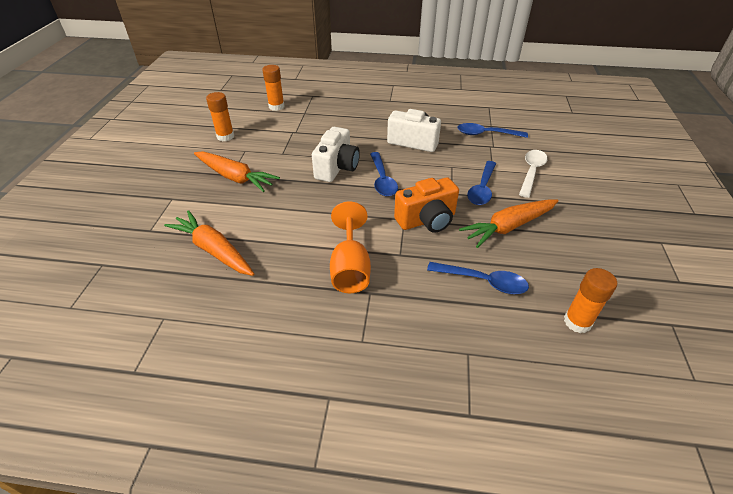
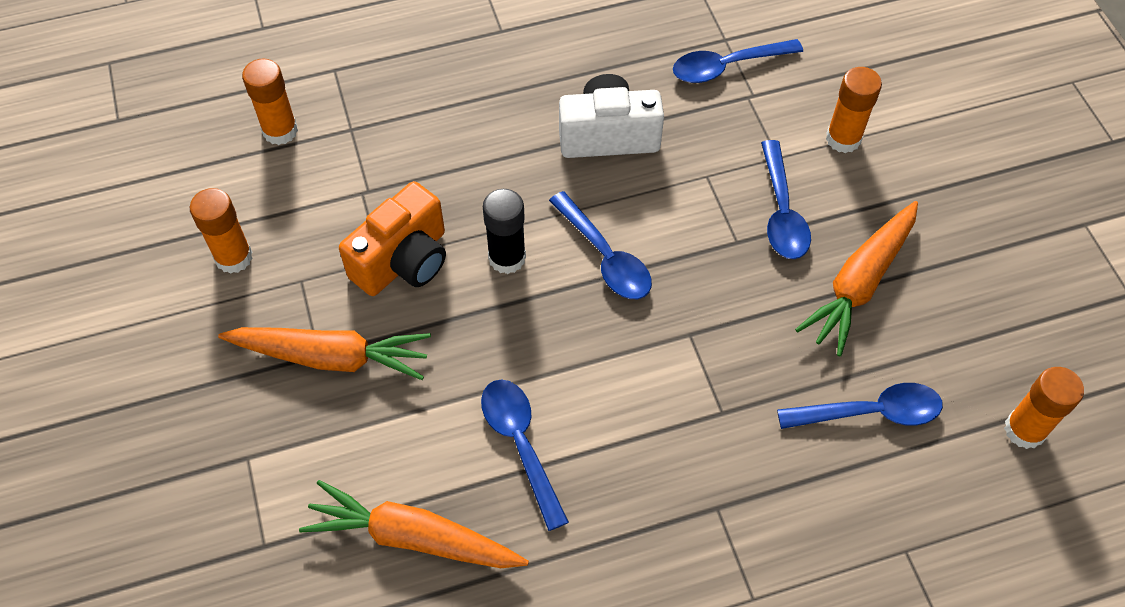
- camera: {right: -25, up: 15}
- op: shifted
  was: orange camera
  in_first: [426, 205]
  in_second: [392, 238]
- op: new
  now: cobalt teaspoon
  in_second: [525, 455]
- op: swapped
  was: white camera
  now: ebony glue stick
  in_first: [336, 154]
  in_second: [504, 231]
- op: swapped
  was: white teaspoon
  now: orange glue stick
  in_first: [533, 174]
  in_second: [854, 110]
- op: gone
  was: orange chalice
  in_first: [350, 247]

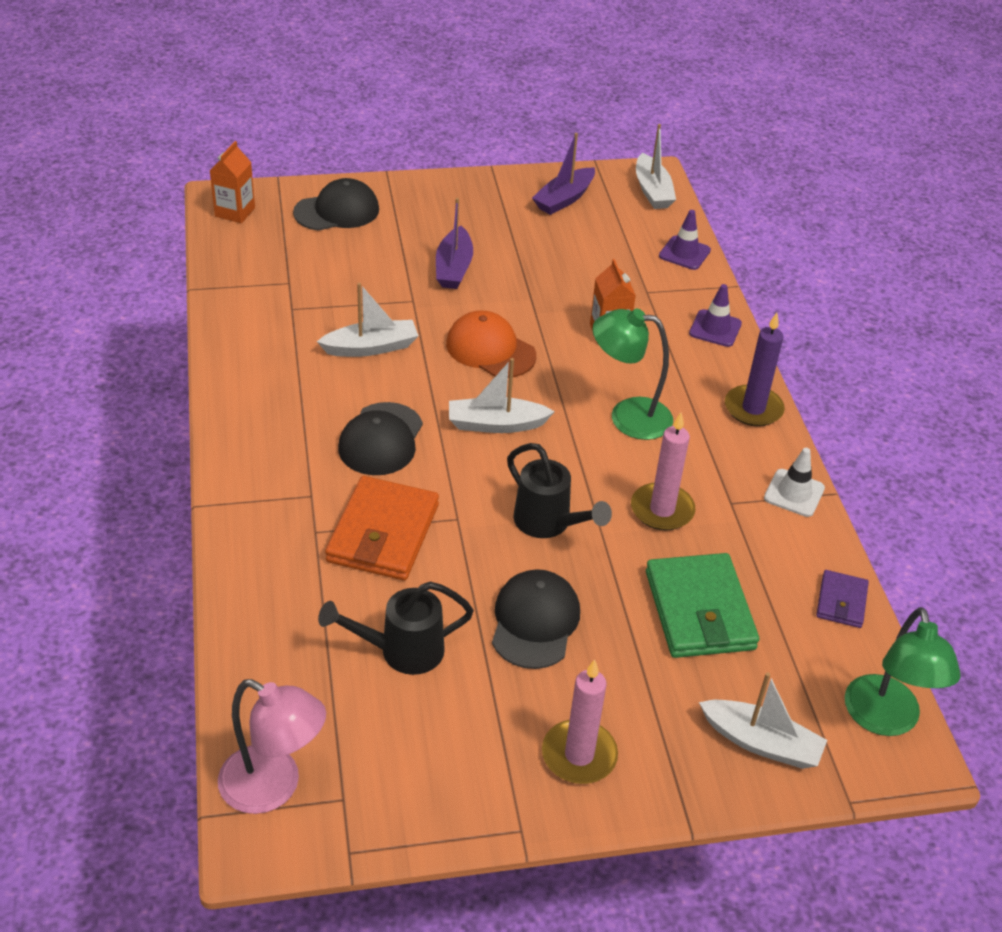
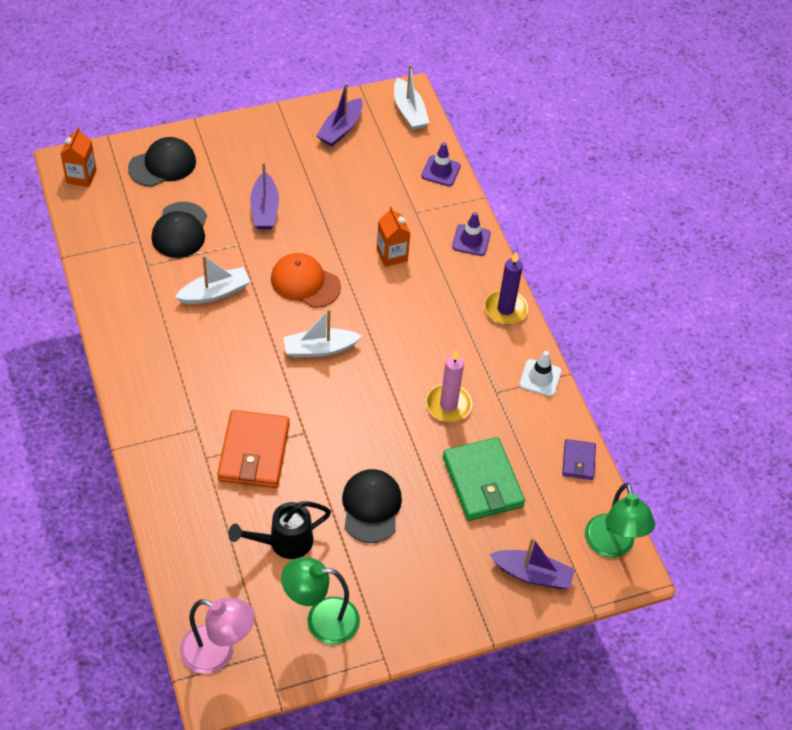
- camera: {right: -10, up: 10}
- op: shifted
  was: ebony cap
  in_first: [380, 438]
  in_second: [179, 230]
- op: shifted
  was: emerald reading lamp
  in_first: [633, 374]
  in_second: [320, 601]
- op: repainted
  was: white boat
  now: purple boat
  in_first: [763, 720]
  in_second: [532, 563]
- op: gone
  was: ebony watering can
  in_first: [559, 490]
- op: gone
  was: rosy candle
  in_first: [580, 721]

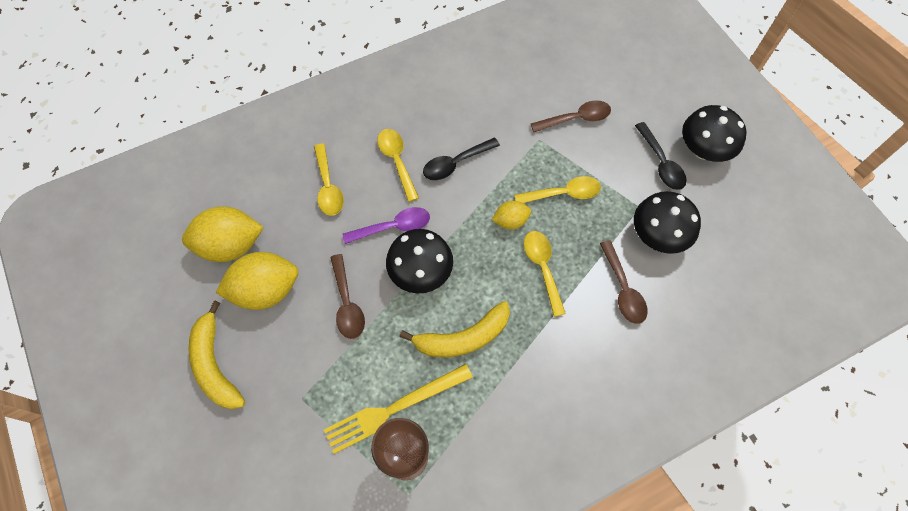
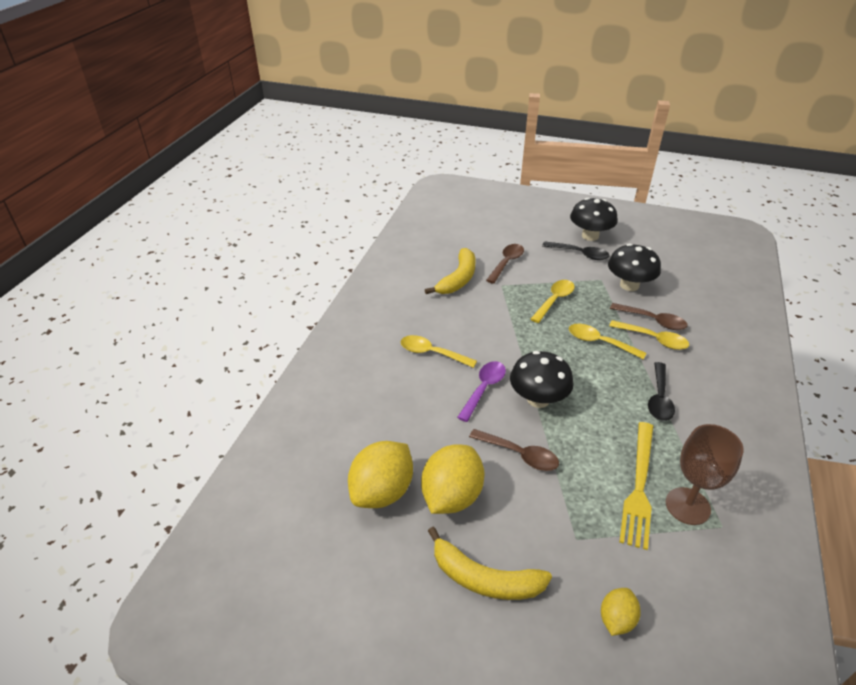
- camera: {right: -45, up: -25}
- op: shifted
  was: golden banana
  in_first: [454, 329]
  in_second: [450, 271]
- op: shifted
  was: golden toy lemon
  in_first: [511, 215]
  in_second: [621, 612]
- op: shifted
  was: golden teaspoon
  in_first: [329, 180]
  in_second: [649, 335]
- op: shifted
  was: ebony teaspoon
  in_first: [461, 159]
  in_second: [661, 391]

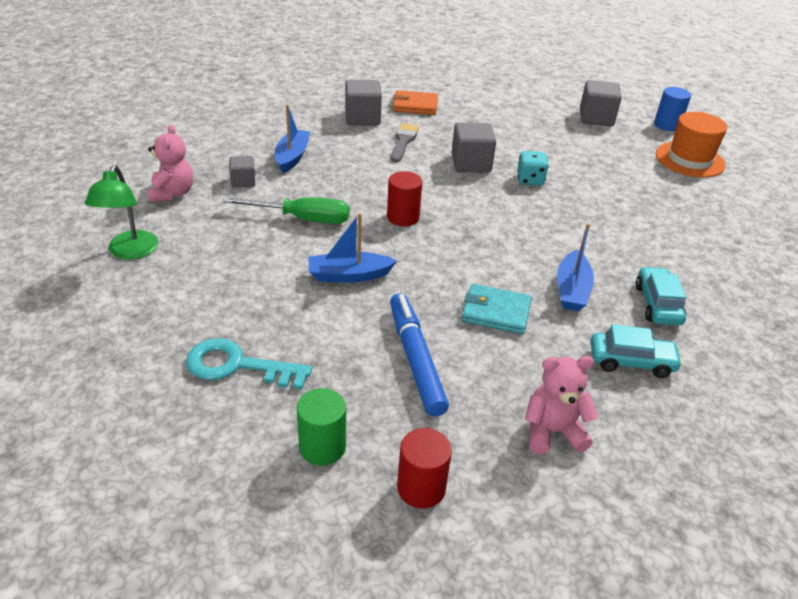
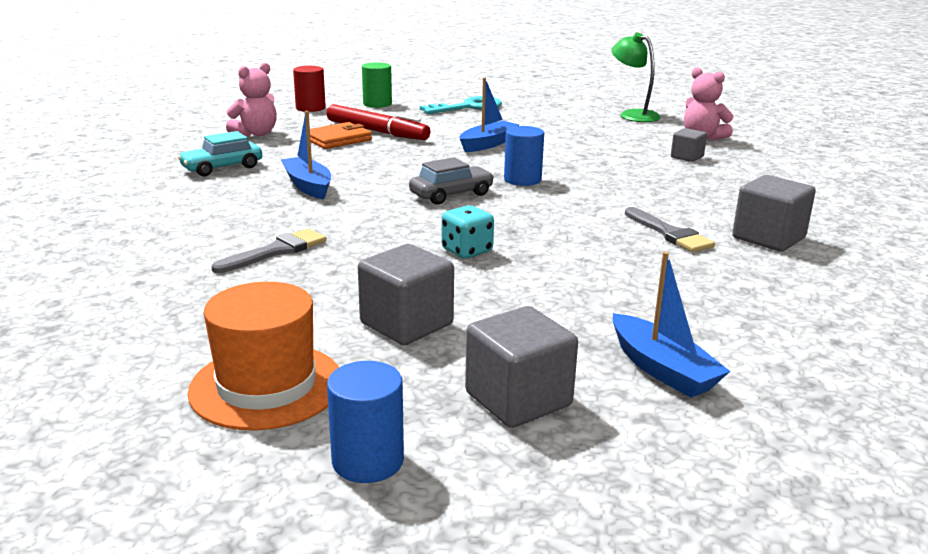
- camera: {right: 140, up: -15}
- op: new
  now: gray paint brush
  in_second: [269, 250]
- op: shifted
  was: orange wallet
  in_first: [415, 102]
  in_second: [341, 135]
- op: repainted
  was: cobalt marker
  now: crimson marker
  in_first: [419, 355]
  in_second: [378, 122]
- op: shifted
  was: gray block
  in_first: [474, 147]
  in_second: [406, 294]
- op: new
  now: gray automobile
  in_second: [451, 181]
- op: repainted
  was: crimson cylinder shape
  now: cobalt cylinder shape
  in_first: [404, 198]
  in_second: [524, 156]
- op: shifted
  was: cobalt boat
  in_first: [292, 138]
  in_second: [671, 325]
- op: gone
  was: emerald screwdriver
  in_first: [285, 210]
- op: gone
  was: aqua wallet
  in_first: [497, 309]
- op: gone
  was: aqua automobile
  in_first: [661, 296]

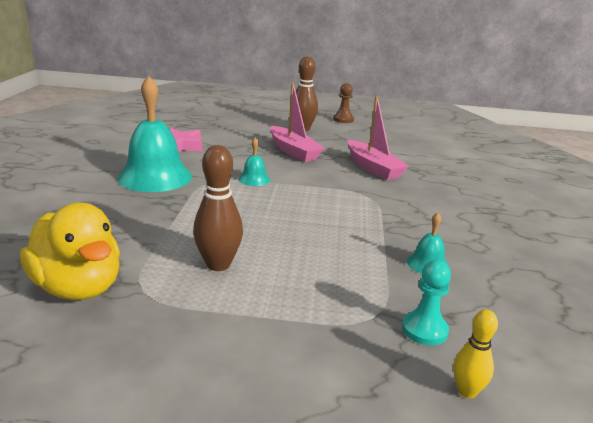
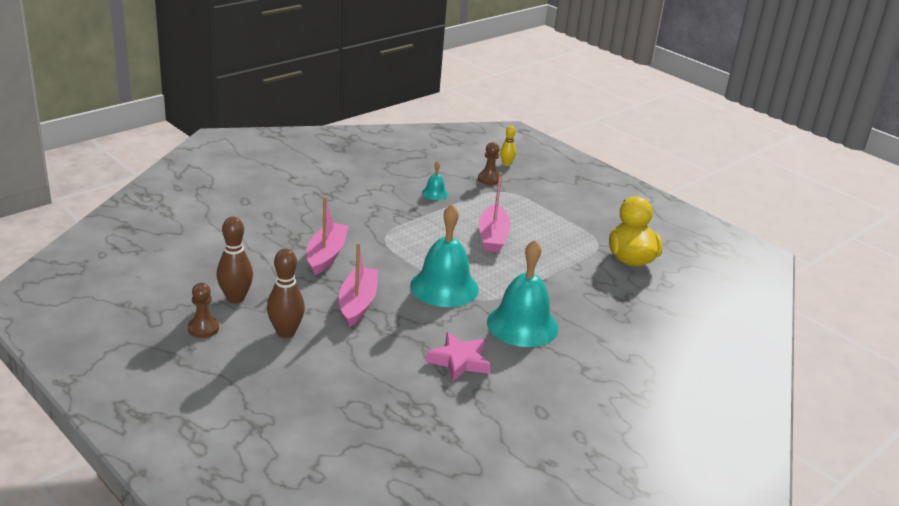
- camera: {right: -140, up: 5}
- op: shifted
  was: brown tenpin
  in_first: [218, 208]
  in_second: [235, 260]
- op: scaled
  was: aqua school bell
  in_first: [254, 161]
  in_second: [444, 255]
  ratio: 2.22
- op: repainted
  was: aqua game pawn
  now: brown game pawn
  in_first: [426, 302]
  in_second: [489, 163]
- op: new
  now: rosy boat
  in_second: [495, 212]

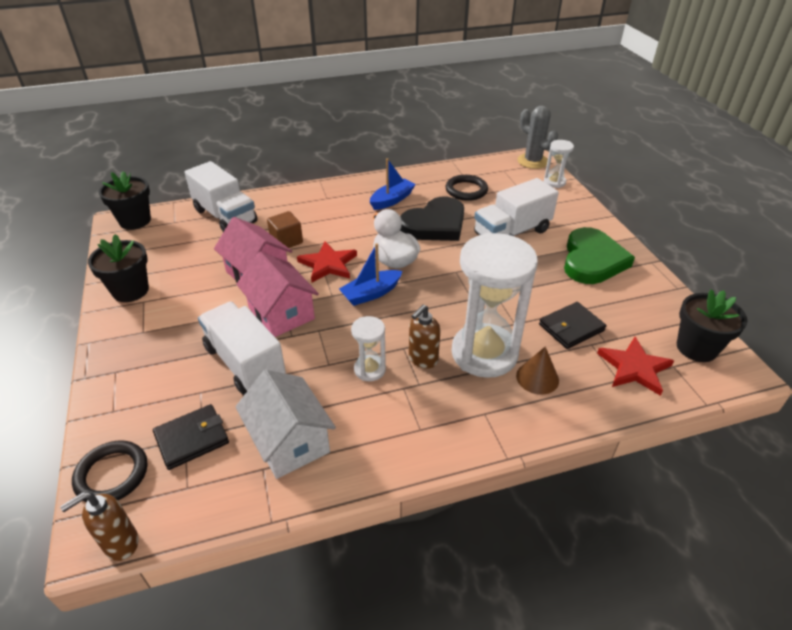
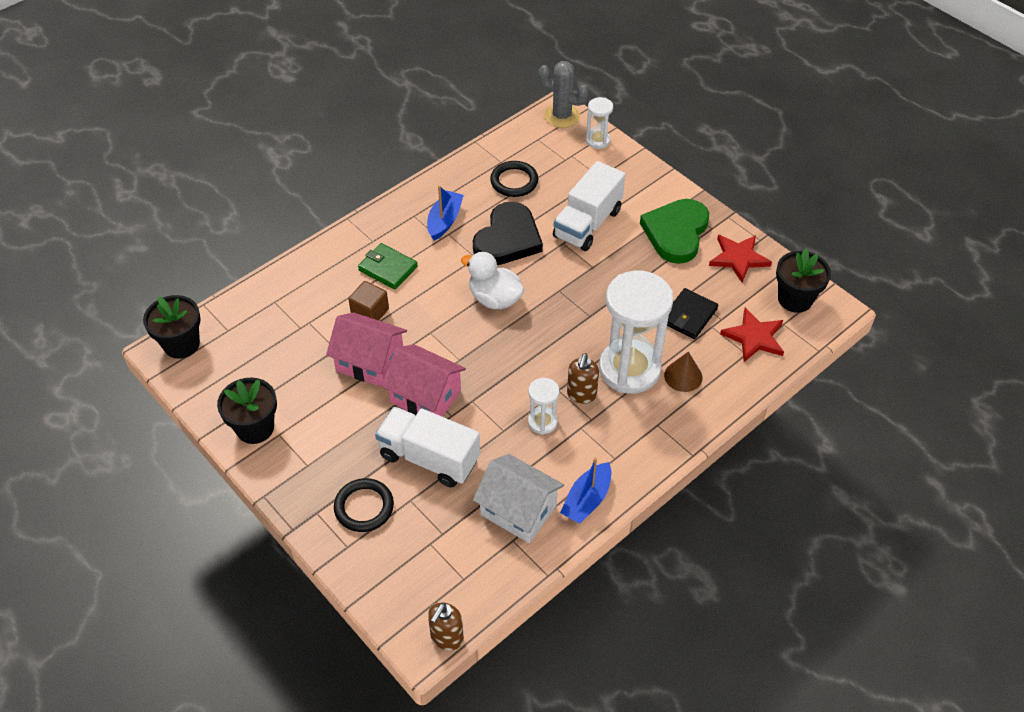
- camera: {right: -25, up: 10}
- op: shifted
  was: ebony ring
  in_first: [109, 471]
  in_second: [364, 505]
- op: new
  now: emerald wallet
  in_second: [388, 266]
- op: shifted
  was: cobalt boat
  in_first: [370, 274]
  in_second: [585, 491]
- op: rotated
  was: emerald heart shape
  in_first: [599, 255]
  in_second: [674, 231]
  clockwise: -150
- op: shifted
  was: crimson star
  in_first: [327, 262]
  in_second: [740, 259]
- op: gone
  was: ebony wallet
  in_first: [191, 437]
- op: gone
  was: white truck
  in_first: [221, 196]

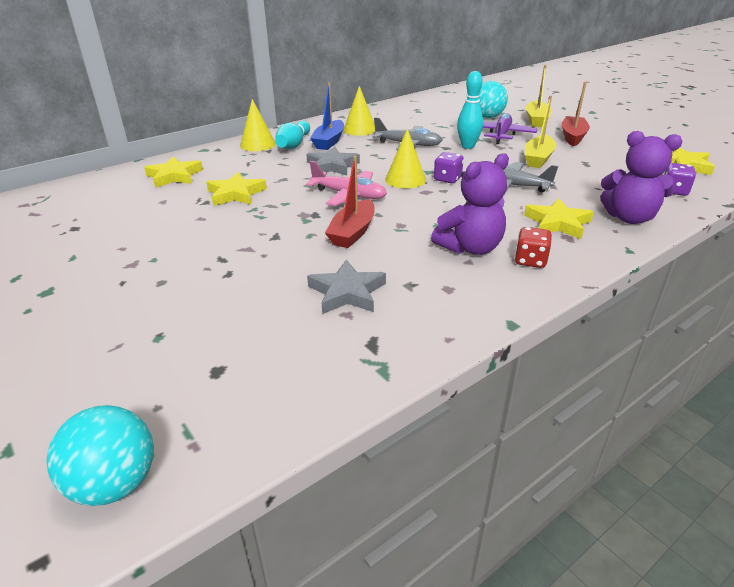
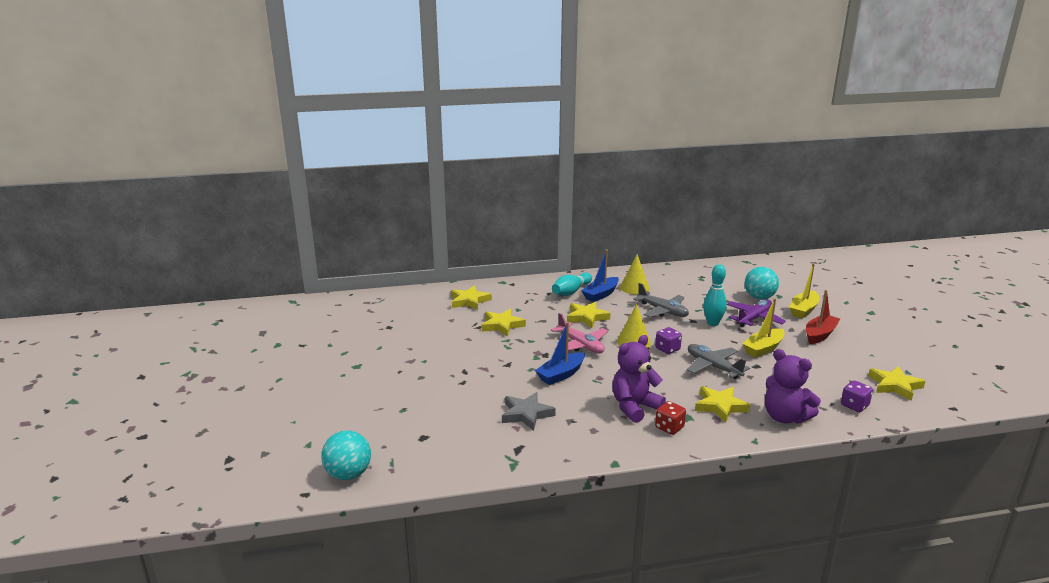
- camera: {right: 25, up: -10}
- op: repainted
  was: crimson boat
  now: cobalt boat
  in_first: [350, 202]
  in_second: [560, 353]
- op: repainted
  was: gray star
  now: golden star
  in_first: [333, 161]
  in_second: [589, 315]
- op: rotated
  was: purple teddy
  in_first: [470, 204]
  in_second: [639, 379]
  clockwise: 150
- op: gone
  was: golden cone shape
  in_first: [258, 125]

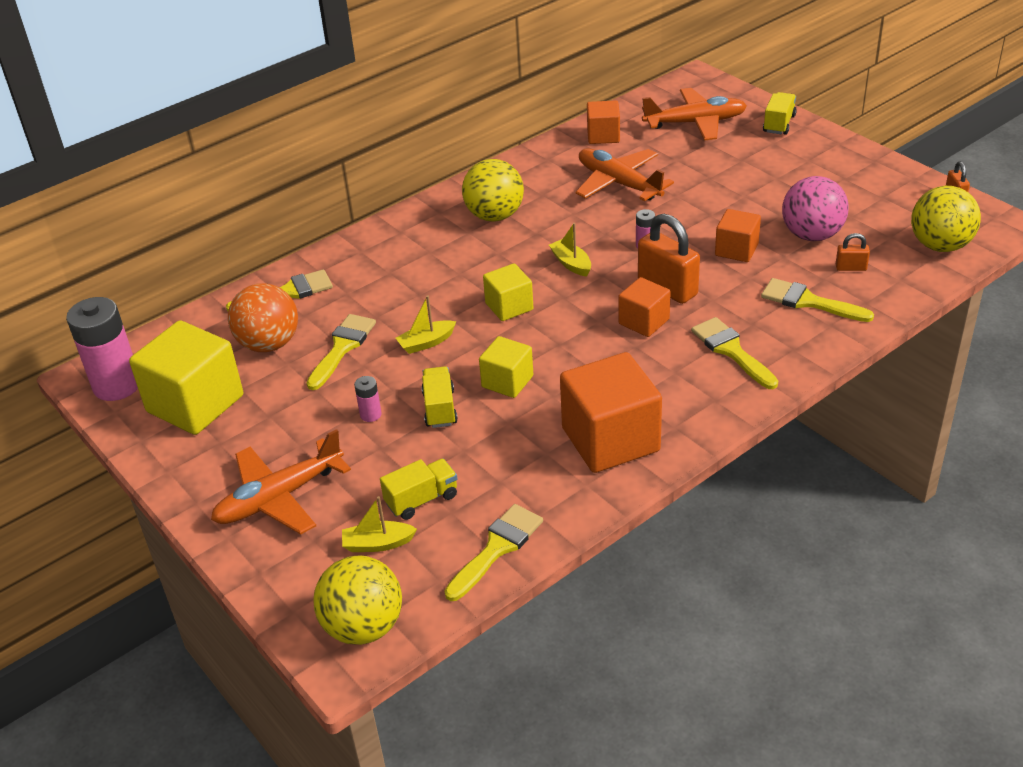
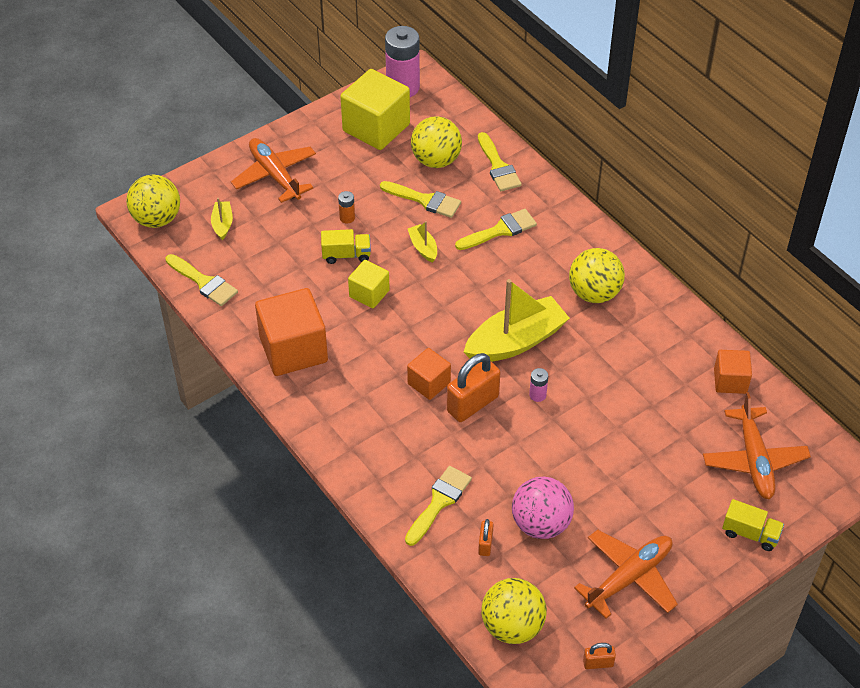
- camera: {right: 90, up: 10}
- op: repainted
  was: rosy power cell
  now: orange power cell
  in_first: [368, 399]
  in_second: [346, 207]
- op: repainted
  was: orange ball
  now: golden ball
  in_first: [263, 317]
  in_second: [436, 142]
- op: shifted
  was: golden paint brush
  in_first: [734, 353]
  in_second: [496, 229]
- op: scaled
  was: golden boat
  in_first: [570, 250]
  in_second: [517, 320]
  ratio: 2.2
- op: shifted
  was: orange toy plane
  in_first: [624, 174]
  in_second: [626, 574]
- op: gone
  was: golden truck
  in_first: [418, 489]
- op: gone
  was: golden block
  in_first: [508, 292]
- op: gone
  was: orange block
  in_first: [738, 235]

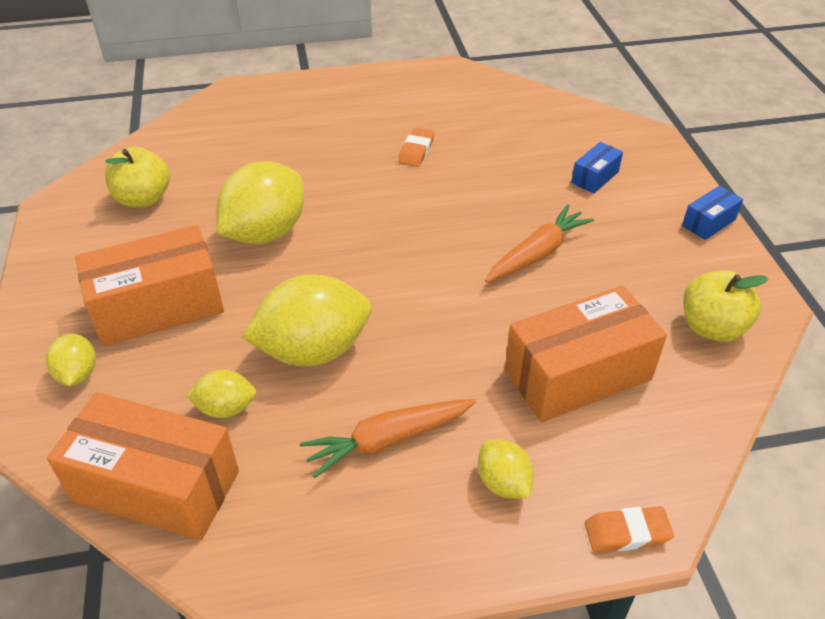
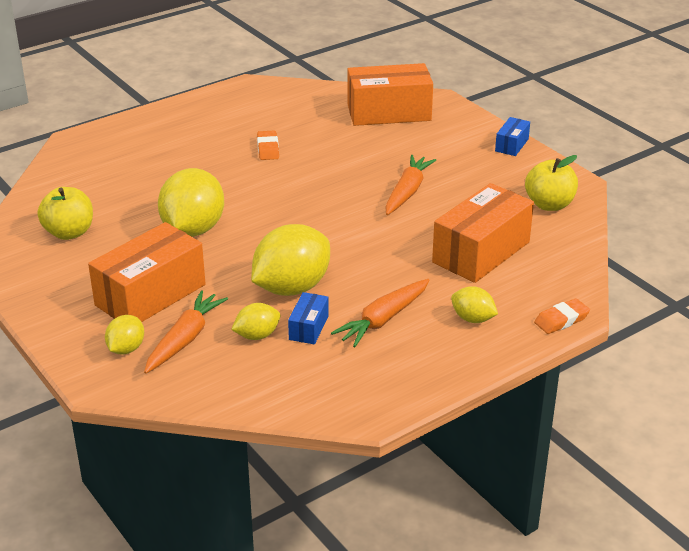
- camera: {right: -25, up: -10}
- op: rotated
  was: golden toy lemon
  in_first: [71, 360]
  in_second: [124, 335]
  clockwise: 60
- op: new
  now: orange root vegetable
  in_second: [186, 332]
- op: shifted
  was: cobalt package
  in_first: [597, 167]
  in_second: [308, 318]
- op: shifted
  was: orange package
  in_first: [143, 466]
  in_second: [390, 94]

